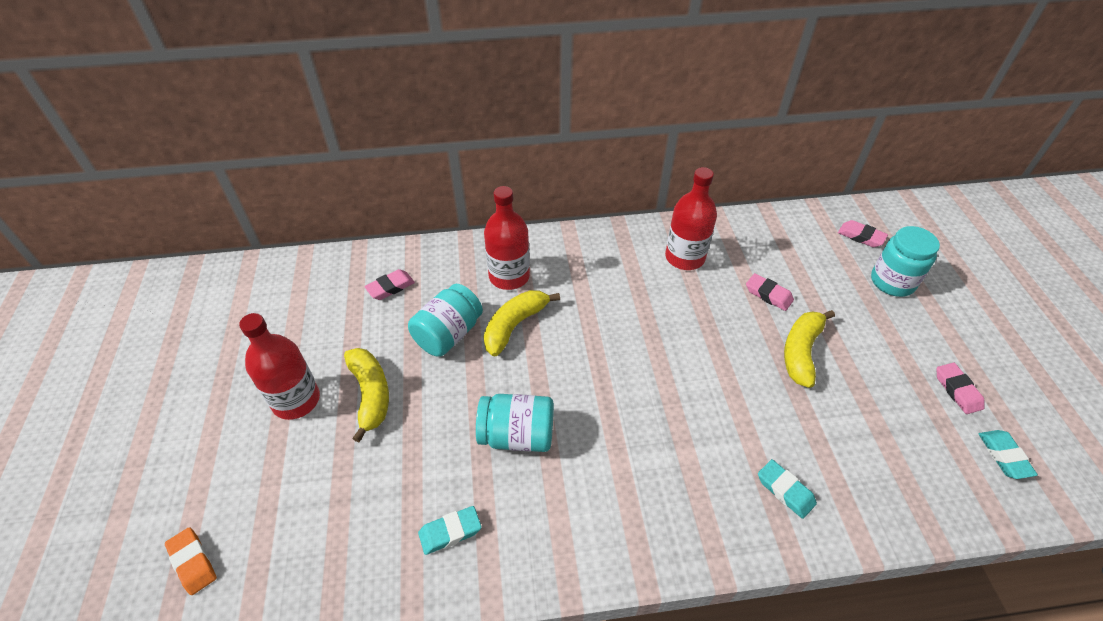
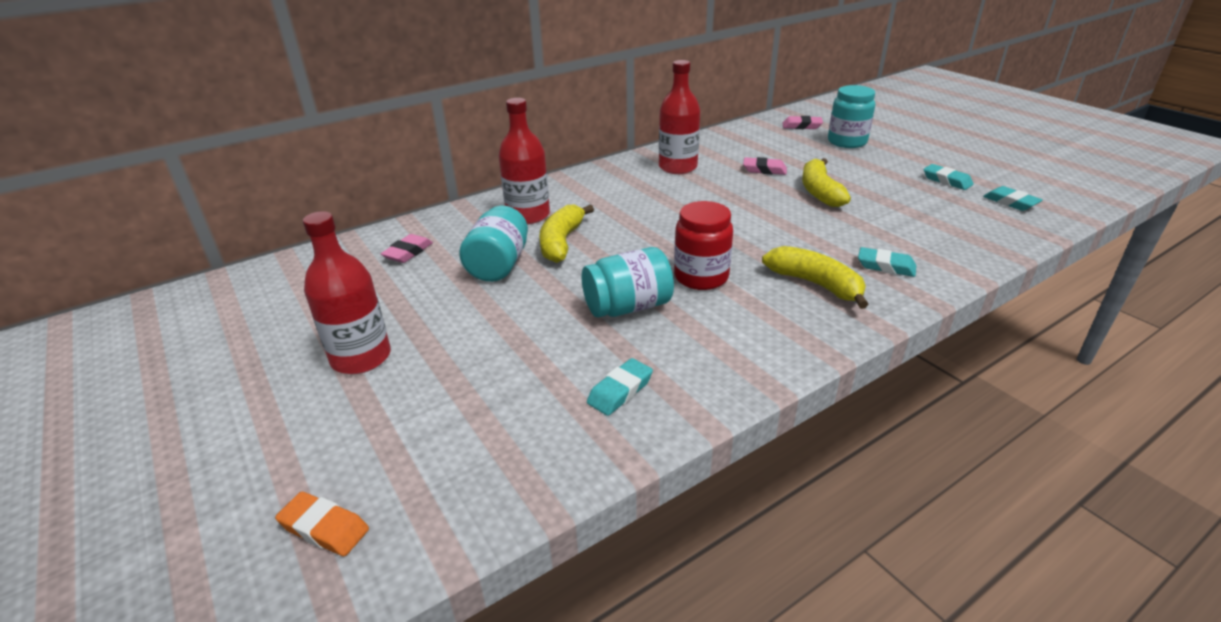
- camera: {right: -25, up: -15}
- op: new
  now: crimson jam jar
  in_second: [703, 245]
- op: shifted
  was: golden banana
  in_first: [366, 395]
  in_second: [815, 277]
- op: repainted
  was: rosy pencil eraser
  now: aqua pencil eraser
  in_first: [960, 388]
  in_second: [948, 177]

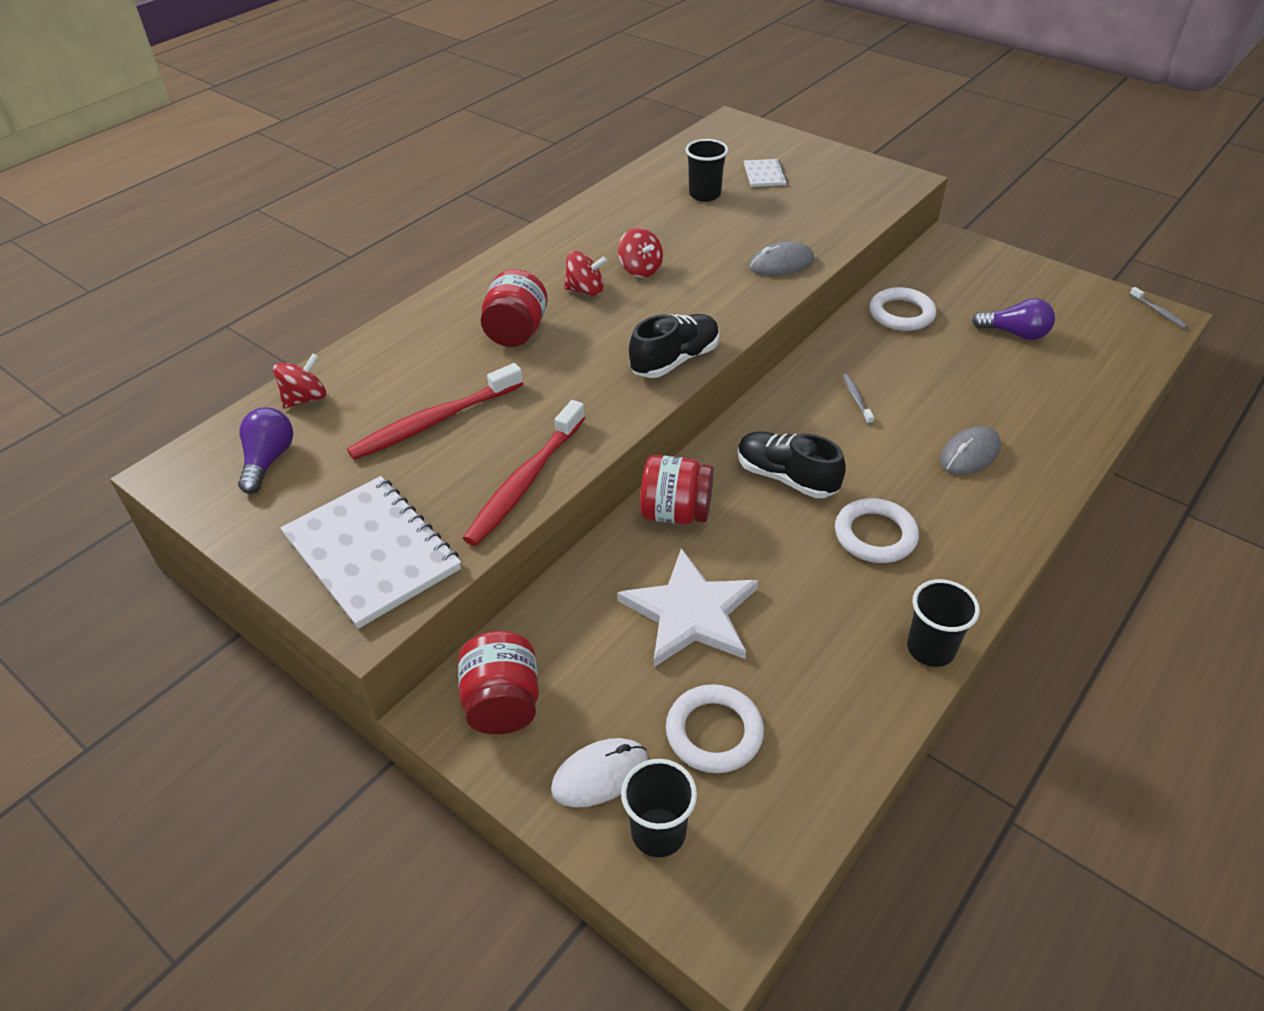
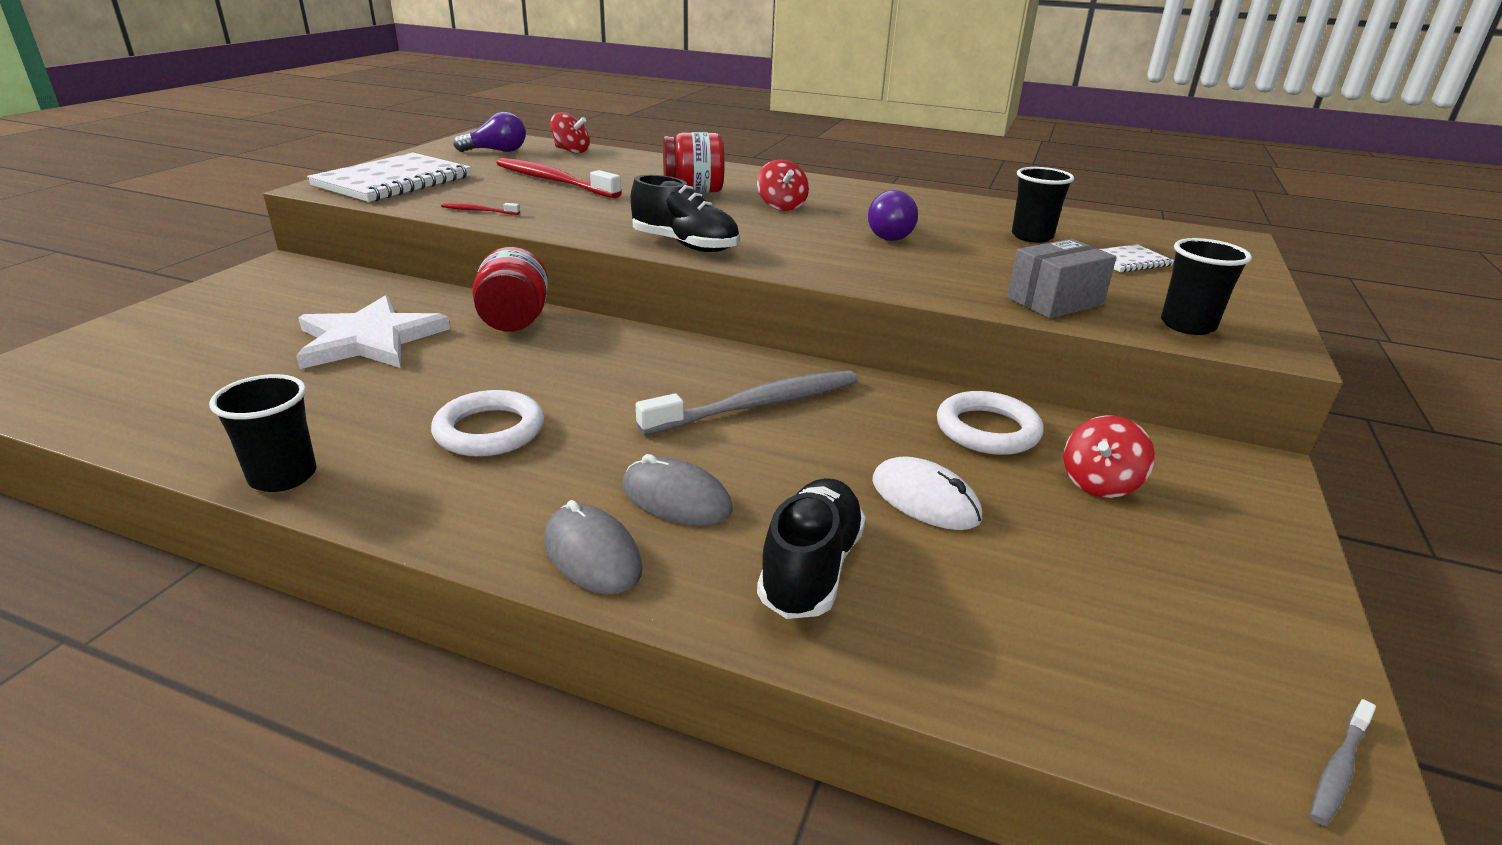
- camera: {right: 70, up: -15}
- op: scaled
  was: crimson toothbrush
  in_first: [524, 473]
  in_second: [480, 209]
  ratio: 0.44
- op: shifted
  was: gray computer mouse
  in_first: [781, 258]
  in_second: [593, 547]
- op: scaled
  was: gray toothbrush
  in_first: [858, 399]
  in_second: [747, 402]
  ratio: 2.29
- op: shifted
  was: ebony shoe
  in_first: [792, 464]
  in_second: [811, 548]
- op: shifted
  was: purple bulb
  in_first: [1013, 319]
  in_second: [893, 215]
- op: shifted
  was: white computer mouse
  in_first: [599, 772]
  in_second: [927, 493]
- op: new
  now: gray package
  in_second: [1062, 279]
- op: shifted
  was: crimson toy top
  in_first: [640, 253]
  in_second: [1109, 456]
- op: shifted
  was: ebony tumbler
  in_first: [659, 808]
  in_second: [1206, 286]
- op: gone
  was: crimson jam jar
  in_first: [498, 682]
- op: gone
  was: white ring
  in_first: [715, 728]

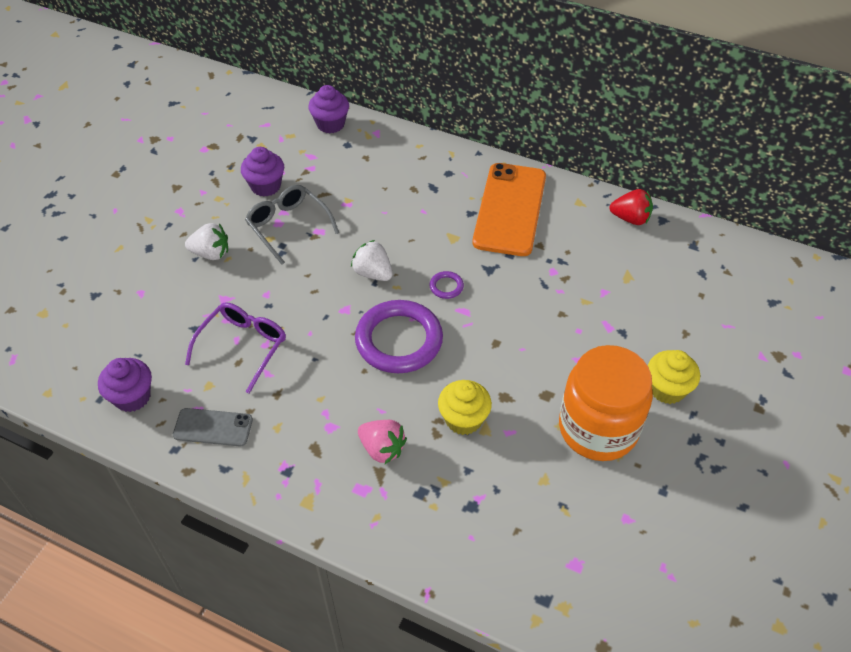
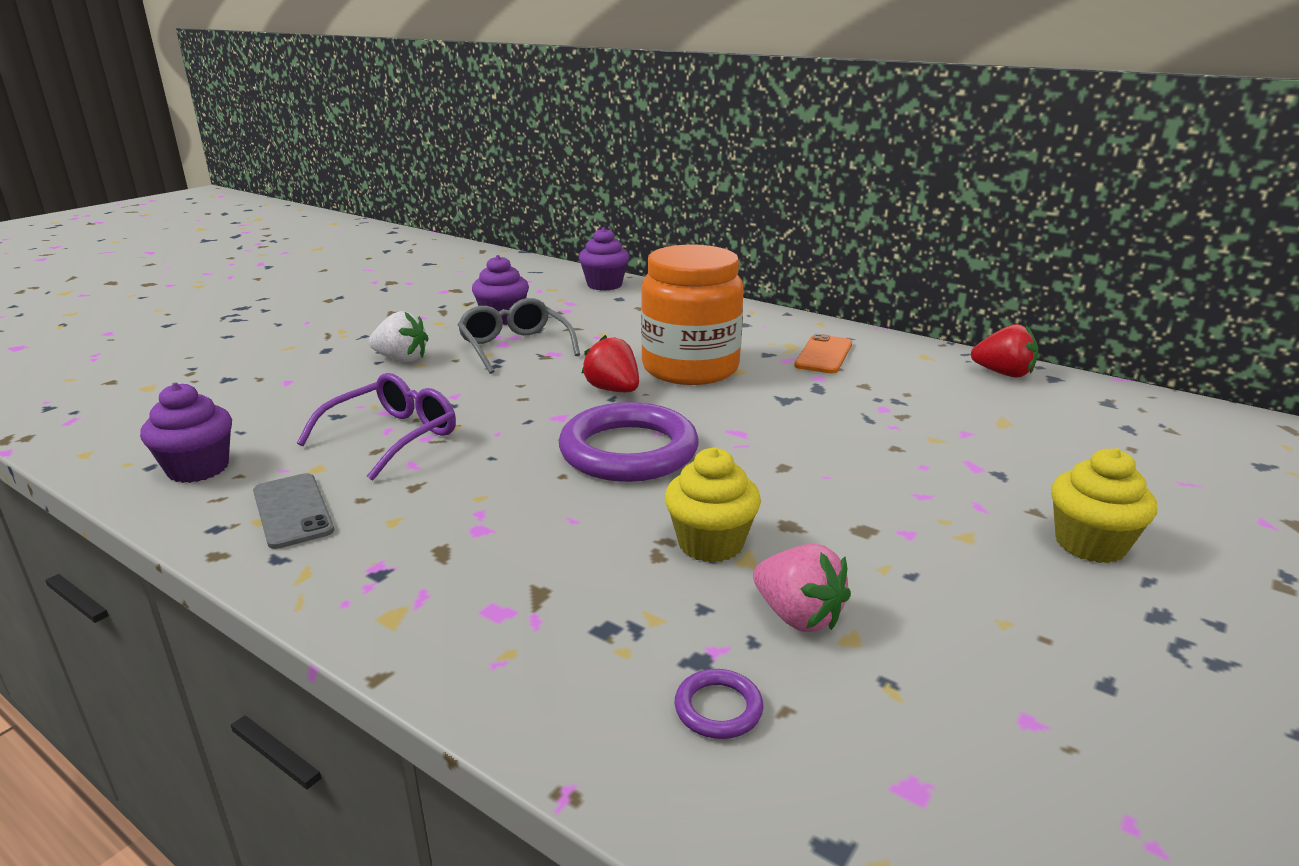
- camera: {right: 10, up: -25}
- op: rotated
  was: gray mobile phone
  in_first: [213, 427]
  in_second: [293, 511]
  clockwise: 45
- op: repainted
  was: white toy strawberry
  now: crimson toy strawberry
  in_first: [372, 260]
  in_second: [610, 363]
- op: shifted
  was: orange jam jar
  in_first: [606, 403]
  in_second: [692, 315]
- op: shifted
  was: purple ring
  in_first: [447, 285]
  in_second: [719, 704]
- op: shifted
  was: rosy toy strawberry
  in_first: [382, 442]
  in_second: [802, 588]
- op: scaled
  was: orange mobile phone
  in_first: [509, 209]
  in_second: [823, 353]
  ratio: 0.51

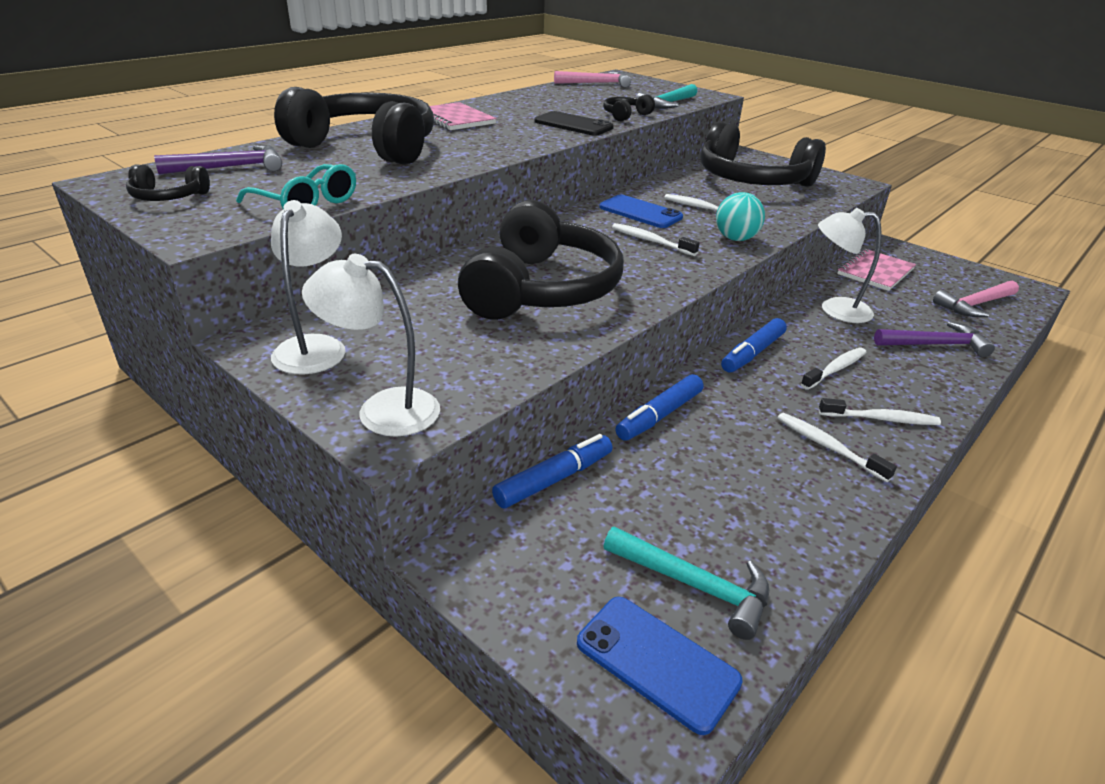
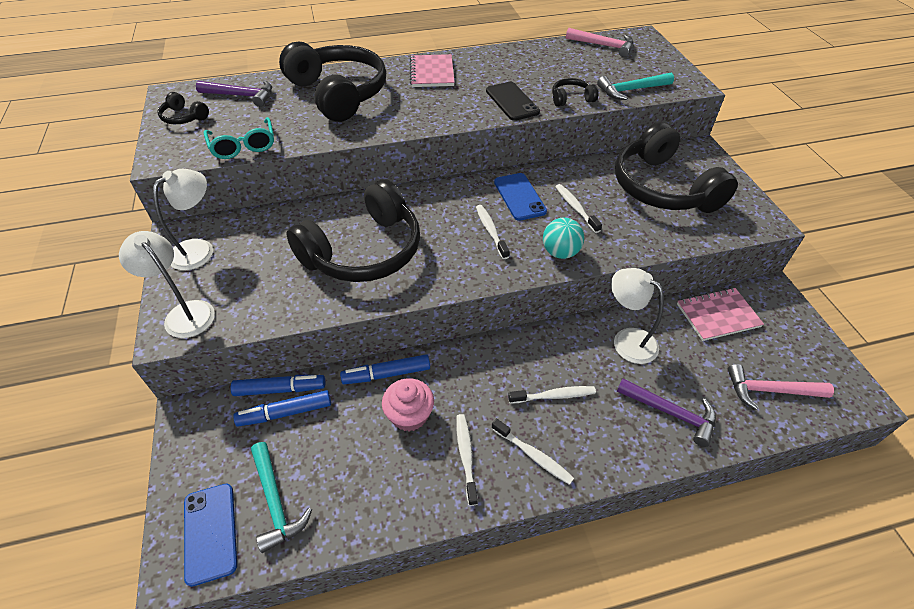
- camera: {right: 35, up: 15}
- op: shifted
  was: cobalt marker
  in_first: [754, 345]
  in_second: [282, 408]
- op: new
  now: rosy muffin
  in_second: [408, 405]

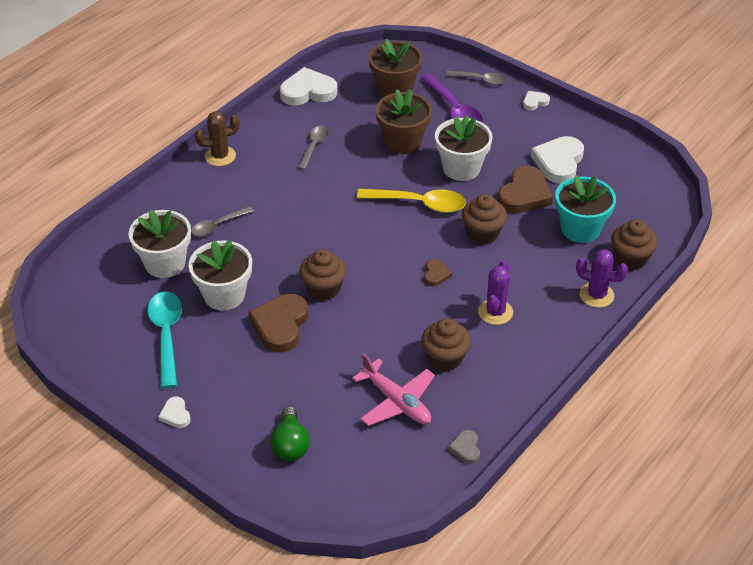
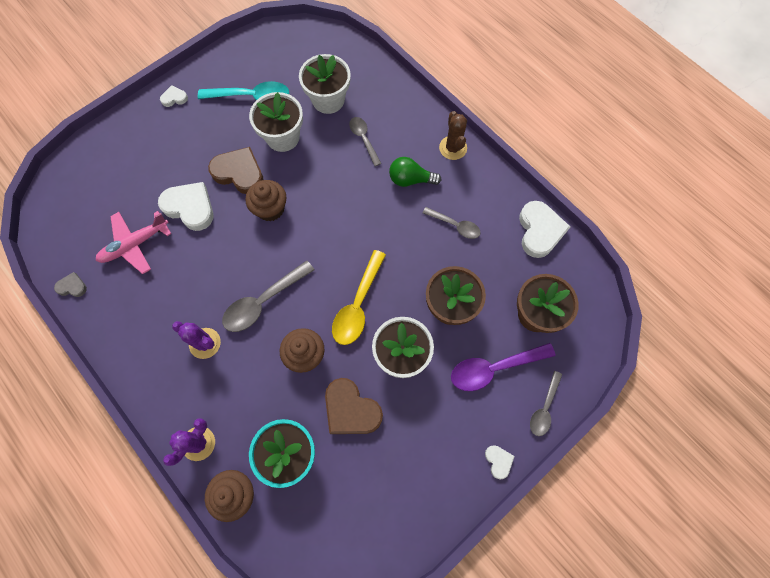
- camera: {right: 100, up: 25}
- op: shifted
  was: white heart shape
  in_first: [557, 160]
  in_second: [185, 206]
- op: swapped
  was: brown heart shape
  now: gray teaspoon
  in_first: [438, 272]
  in_second: [268, 296]
- op: shifted
  was: emerald bulb
  in_first: [290, 433]
  in_second: [415, 172]
- op: gone
  was: brown muffin
  in_first: [446, 345]

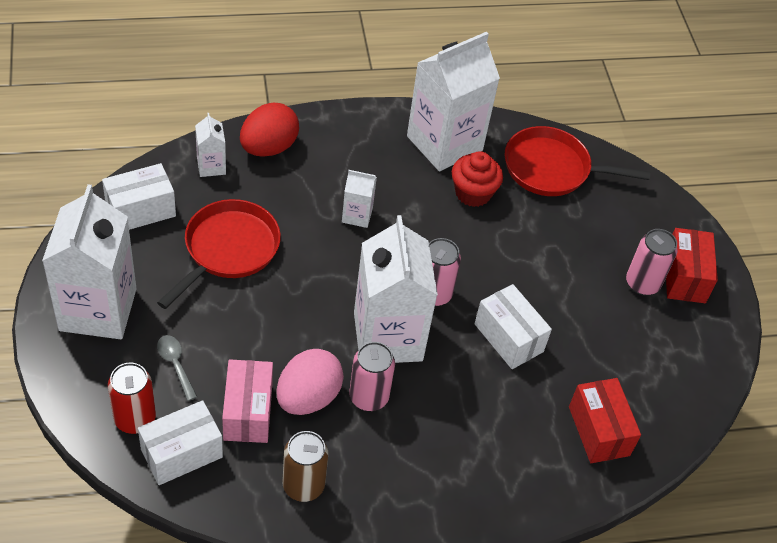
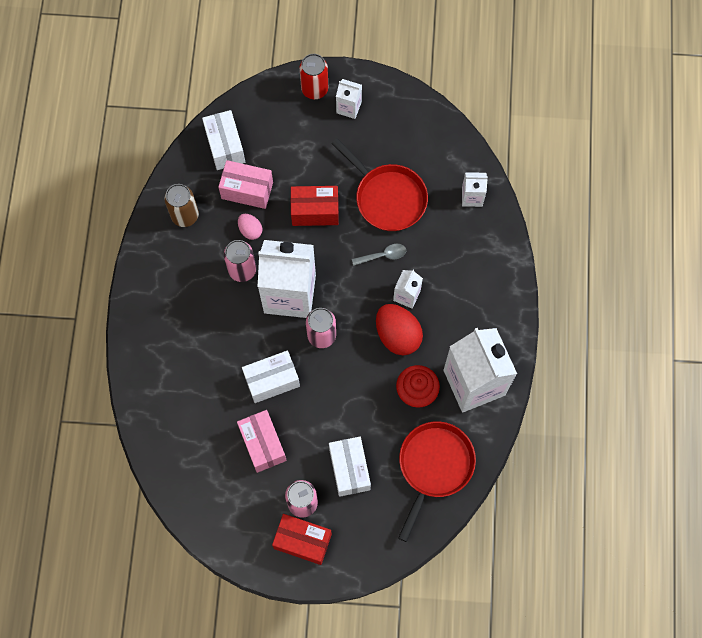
- camera: {right: 110, up: 20}
- op: new
  now: rosy package
  in_second: [262, 441]
- op: scaled
  was: rosy toy egg
  in_first: [310, 382]
  in_second: [250, 227]
  ratio: 0.54
- op: shifted
  was: crimson package
  in_first: [605, 420]
  in_second: [315, 206]
- op: shifted
  was: crimson tin
  in_first: [132, 398]
  in_second: [313, 76]
- op: shifted
  was: white package
  in_first: [139, 196]
  in_second: [350, 467]
- op: scaled
  was: white juice carton
  in_first: [89, 261]
  in_second: [349, 99]
  ratio: 0.45
- op: shifted
  was: gray teaspoon
  in_first: [177, 368]
  in_second: [379, 255]
- op: shifted
  was: crimson toy egg
  in_first: [269, 130]
  in_second: [399, 329]

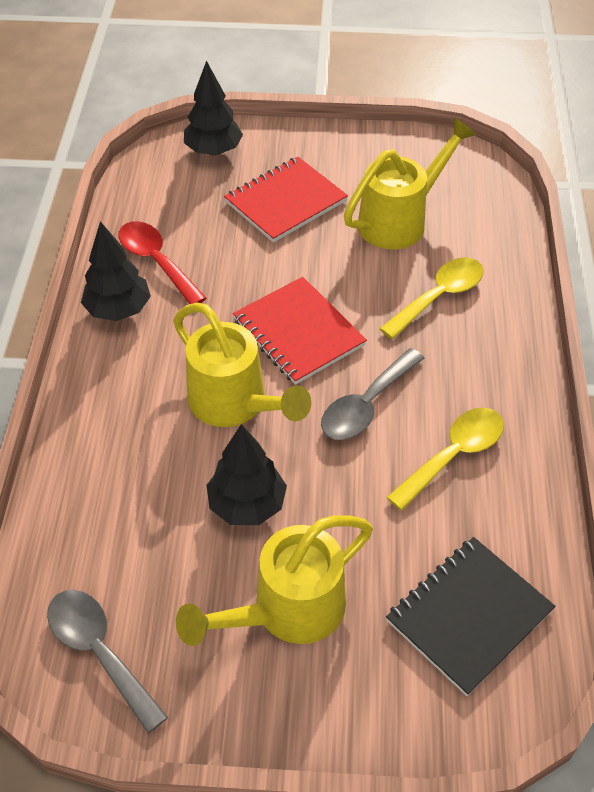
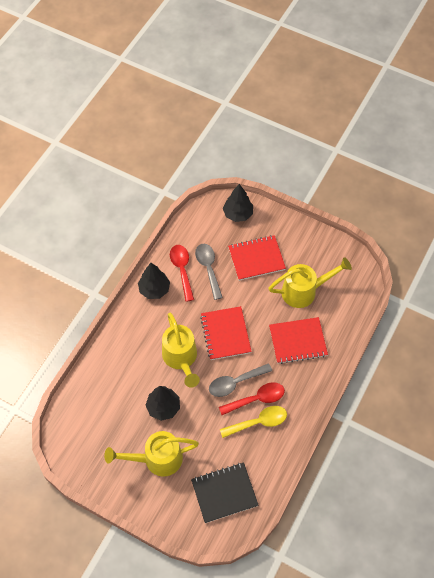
- camera: {right: 25, up: 10}
- op: shifted
  was: gray teaspoon
  in_first: [107, 661]
  in_second: [209, 272]
- op: new
  now: crimson teaspoon
  in_second: [252, 398]
- op: swapped
  was: golden teaspoon
  now: crimson exercise book
  in_first: [431, 298]
  in_second: [298, 340]

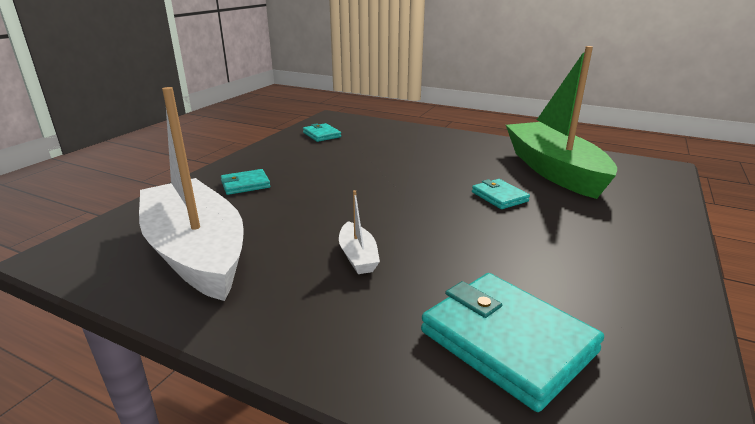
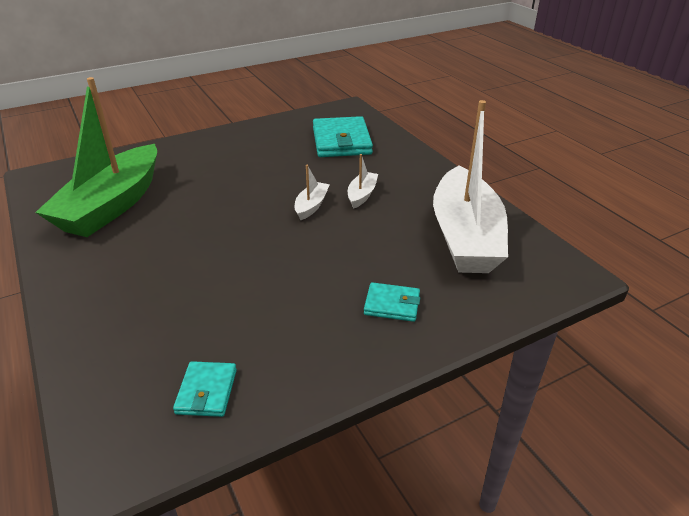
- camera: {right: -145, up: 10}
- op: new
  now: white boat
  in_second: [312, 192]
- op: gone
  was: aqua wallet
  in_first: [501, 194]

